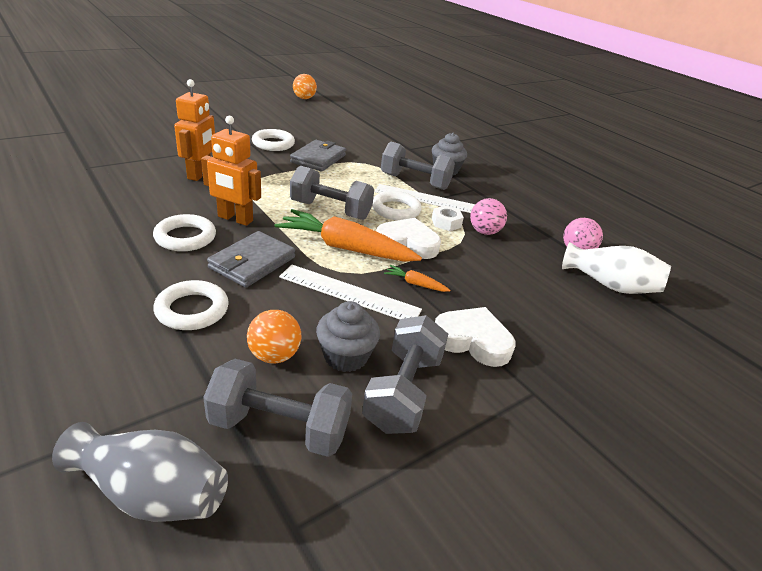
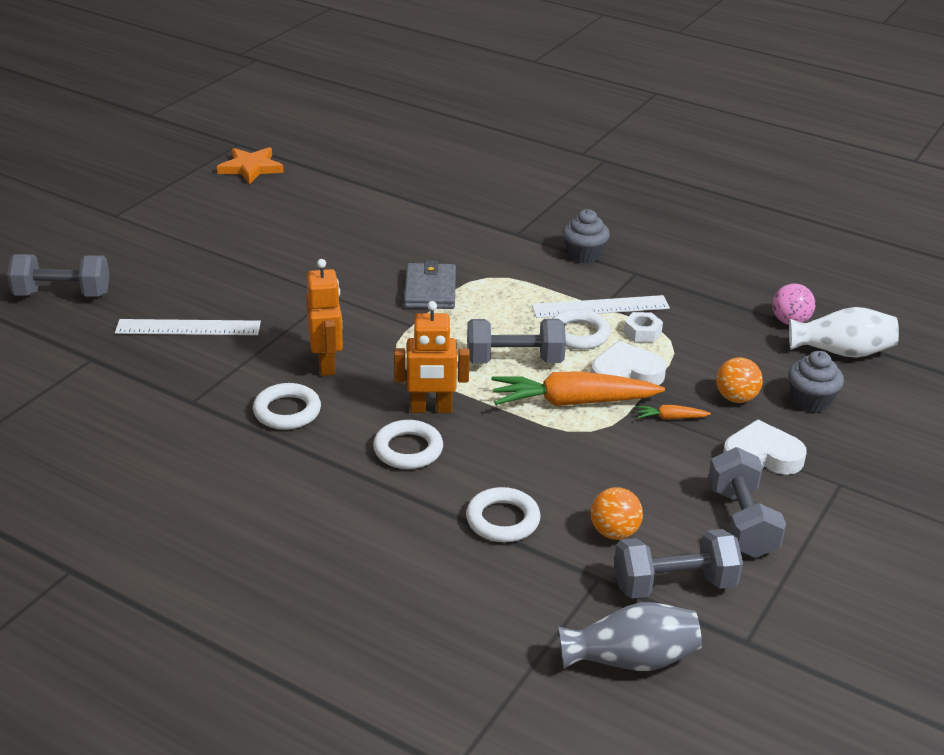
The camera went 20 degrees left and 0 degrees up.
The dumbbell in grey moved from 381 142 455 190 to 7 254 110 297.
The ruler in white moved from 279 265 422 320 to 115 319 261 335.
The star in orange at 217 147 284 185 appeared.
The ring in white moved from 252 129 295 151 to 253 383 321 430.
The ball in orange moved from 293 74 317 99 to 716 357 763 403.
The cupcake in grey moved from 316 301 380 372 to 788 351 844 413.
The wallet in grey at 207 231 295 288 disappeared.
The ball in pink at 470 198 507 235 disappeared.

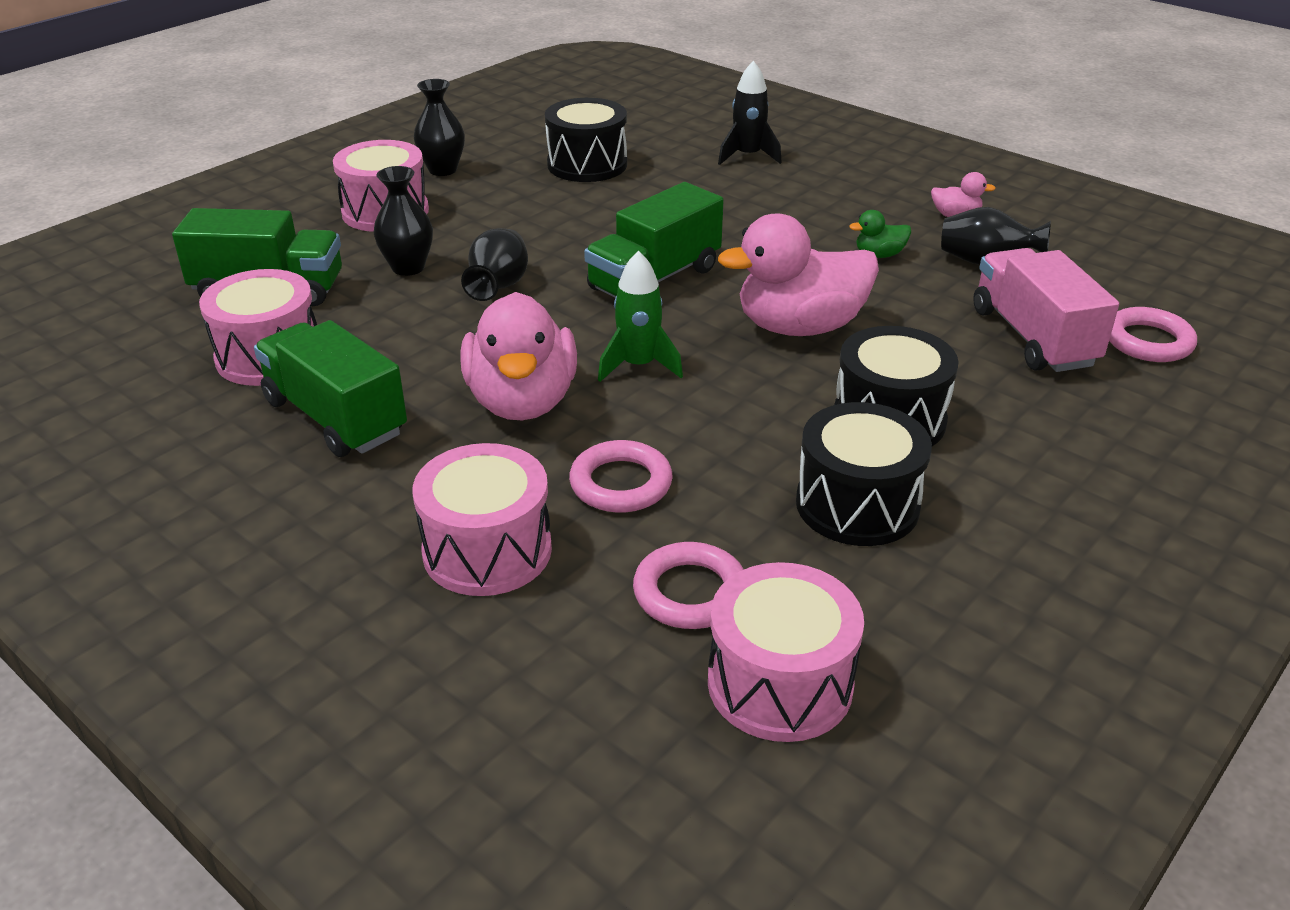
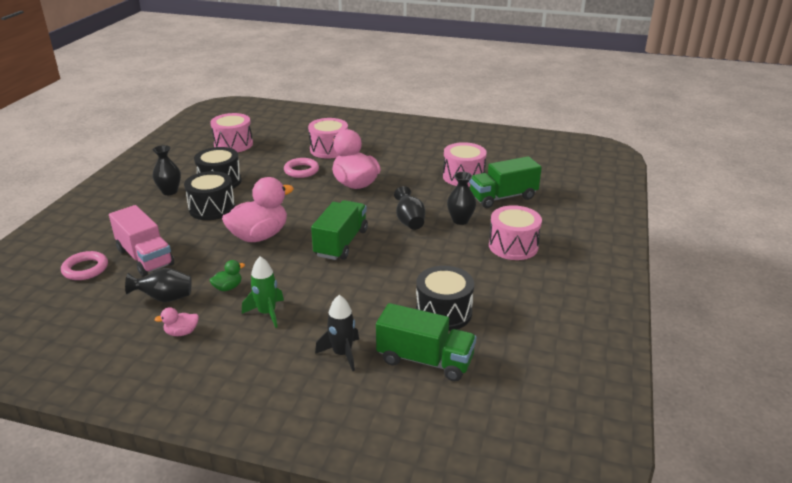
The camera went 155 degrees right and 5 degrees down.
The vase in black moved from 414 79 465 176 to 152 145 181 195.
The rocket in green moved from 598 251 683 382 to 242 256 284 328.
The truck in green moved from 254 320 407 457 to 376 303 476 381.
The ring in pink at 633 542 744 629 disappeared.

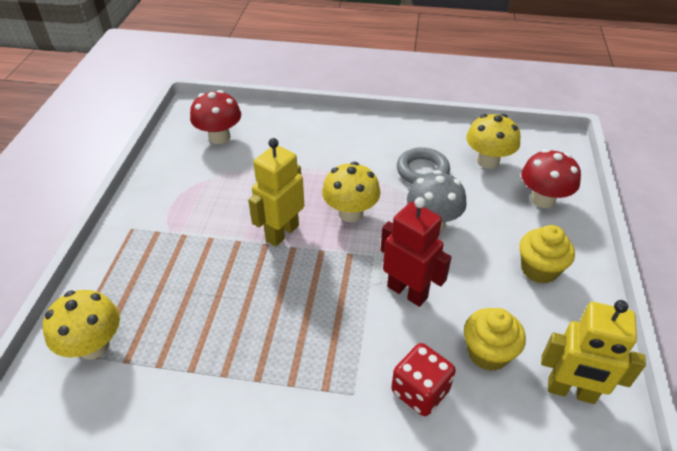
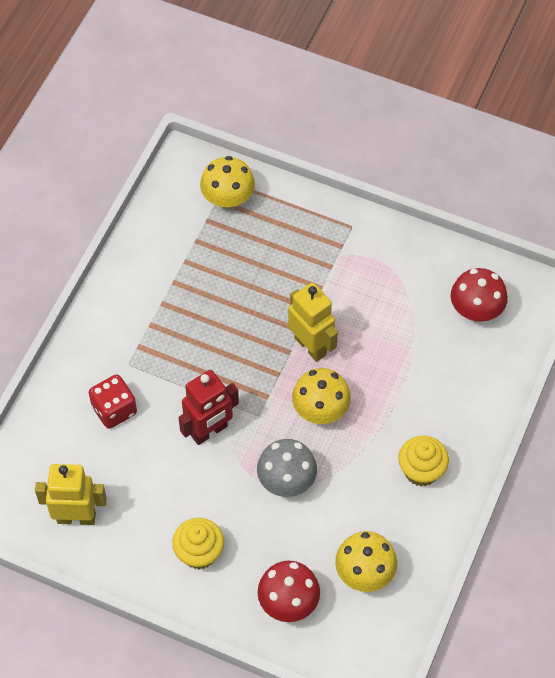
The camera went 105 degrees right and 15 degrees up.
The robot in yellow at 541 300 646 404 turned 60 degrees clockwise.
The cupcake in yellow moved from 464 308 526 371 to 399 436 449 486.
The ring in grey at 397 147 450 184 disappeared.

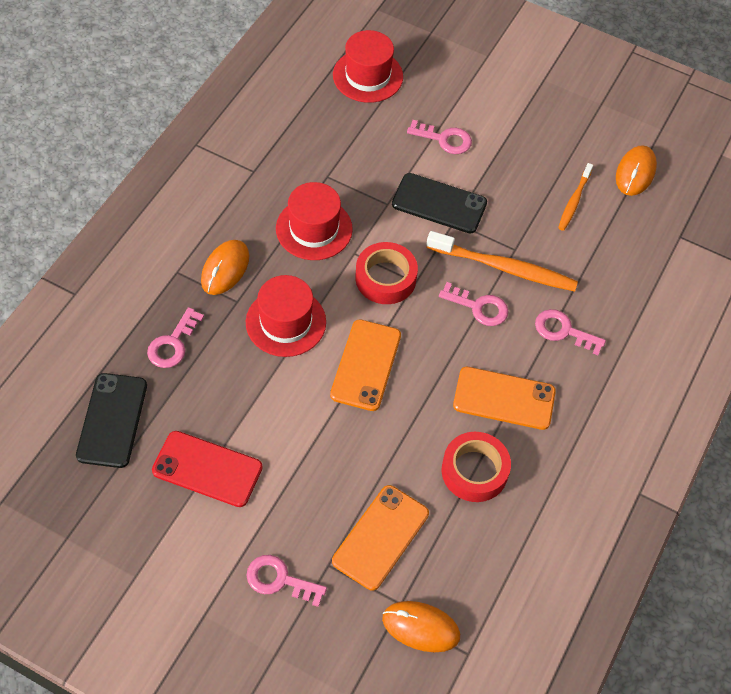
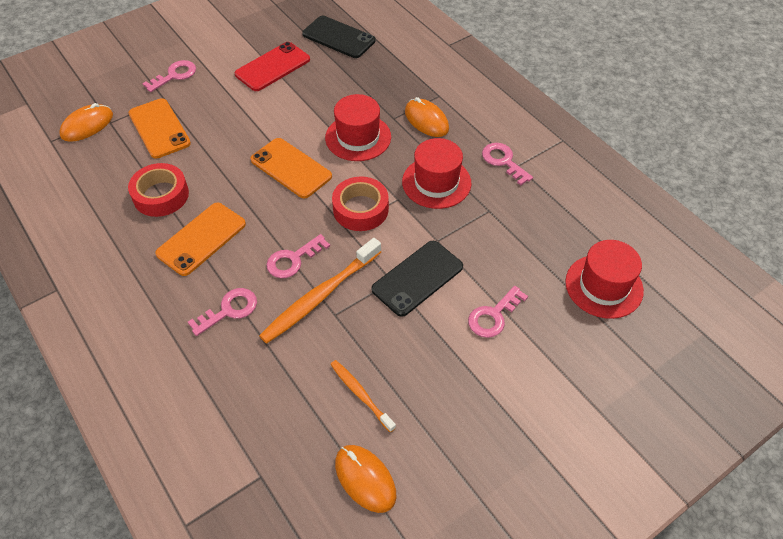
The camera went 120 degrees right and 5 degrees down.
The key in pink moved from 147 307 204 368 to 482 143 533 185.

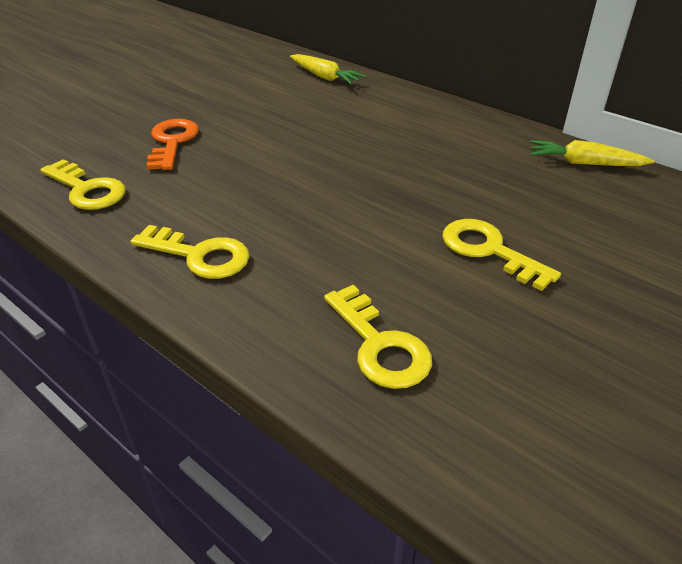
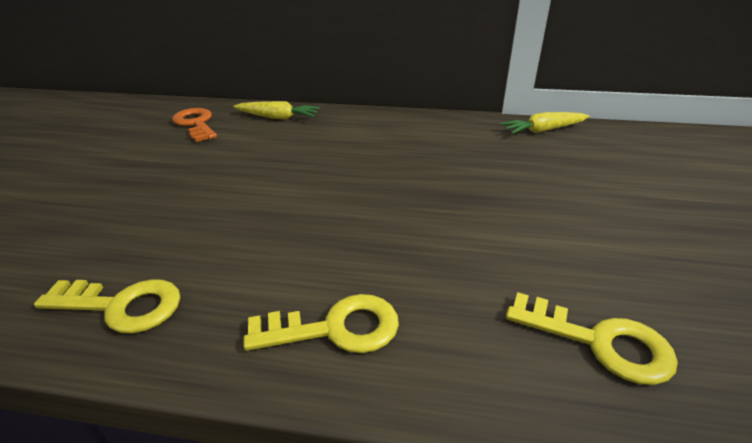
The camera went 30 degrees left and 5 degrees down.
The key in orange moved from 146 119 199 170 to 172 108 217 142.
The key in yellow at 442 219 561 291 disappeared.

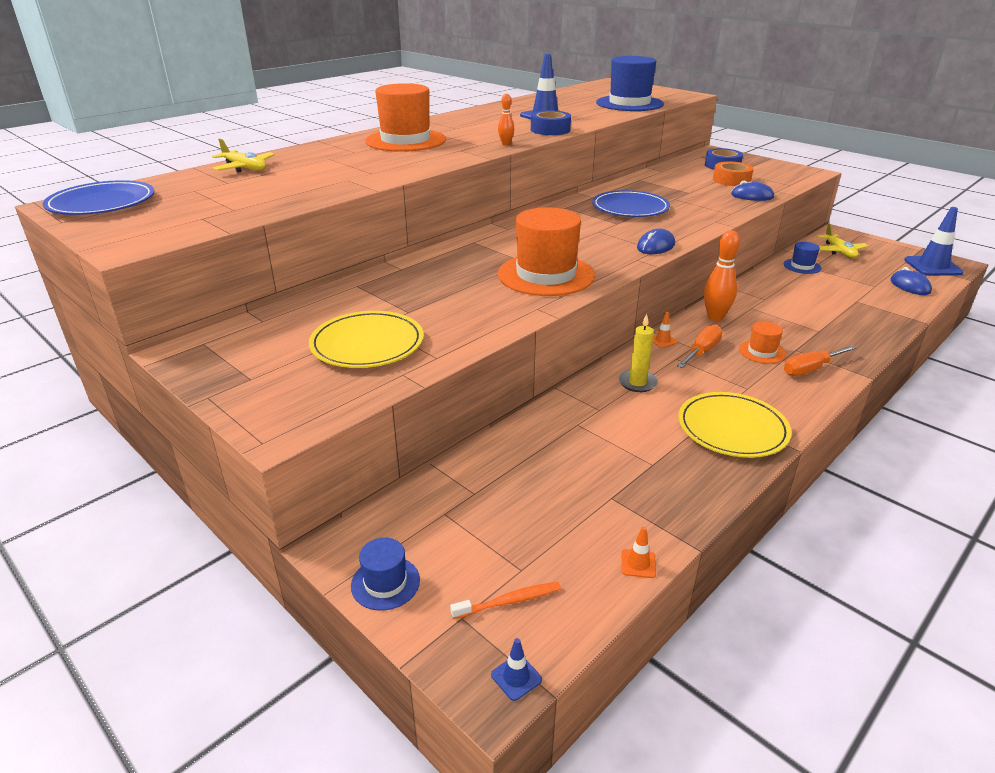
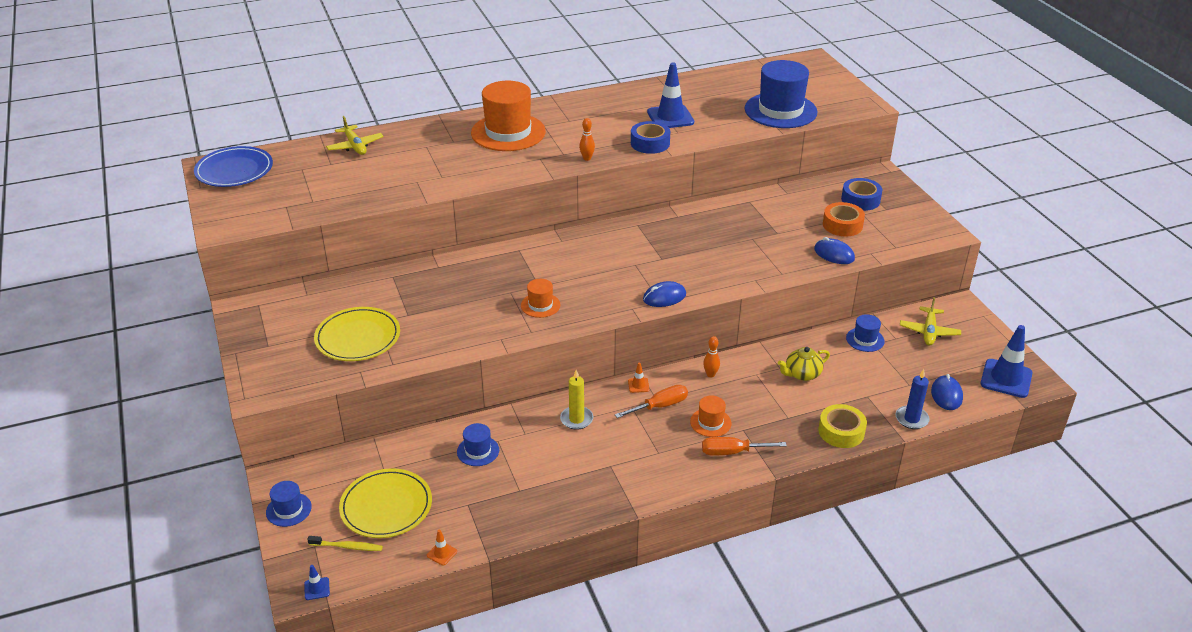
The camera went 25 degrees right and 5 degrees up.
The toothbrush in orange at 450 582 561 619 became the toothbrush in yellow at 307 536 383 551.
The plate in yellow moved from 678 392 792 458 to 339 468 432 538.
The hat in blue at 457 423 499 466 appeared.
The hat in orange at 498 207 595 296 changed to 0.47 times the size.
The bowling pin in orange at 704 230 740 321 changed to 0.56 times the size.
The teapot in yellow at 778 347 830 381 appeared.
The tape in yellow at 818 404 867 448 appeared.
The candle in blue at 895 369 930 429 appeared.
The plate in blue at 592 190 670 217 disappeared.

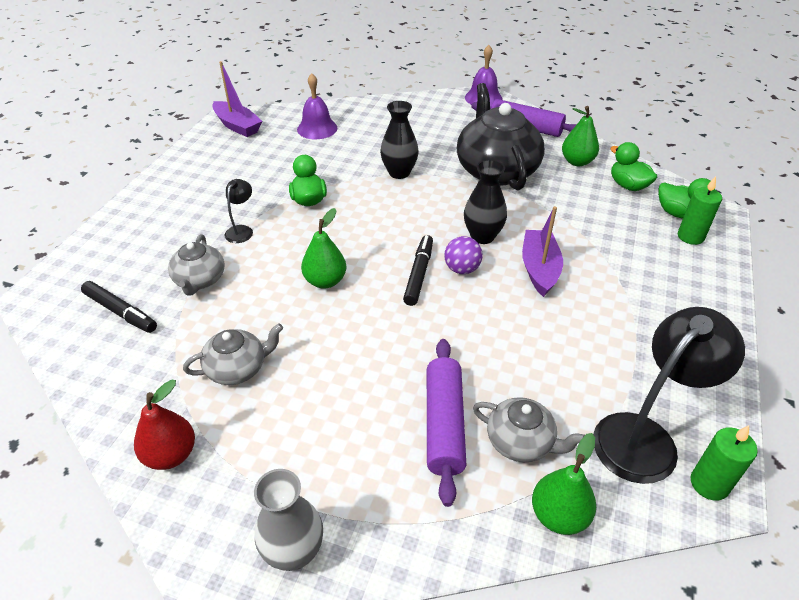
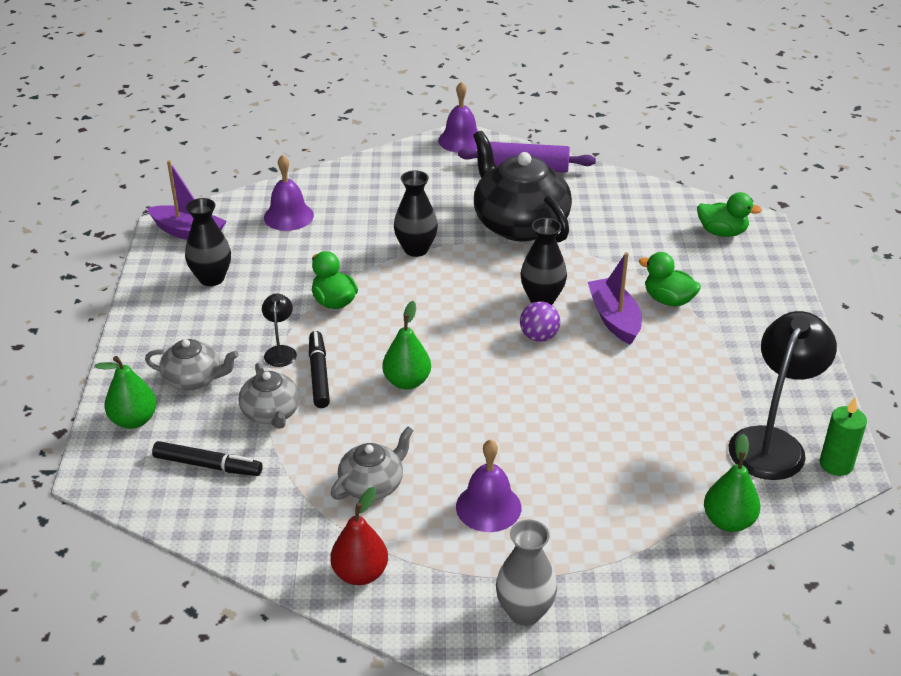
The camera went 20 degrees left and 5 degrees down.
The pear in green moved from 562 106 599 166 to 94 356 157 429.
The teapot in grey moved from 473 397 585 462 to 145 339 239 391.
The vase in black at 185 198 231 286 appeared.
The marker in black moved from 403 235 433 306 to 309 331 330 408.
The bell in purple at 456 439 521 532 appeared.
The duck in green moved from 610 142 657 191 to 639 252 701 307.
The rolling pin in purple at 427 339 466 507 disappeared.
The candle in green at 678 176 722 245 disappeared.

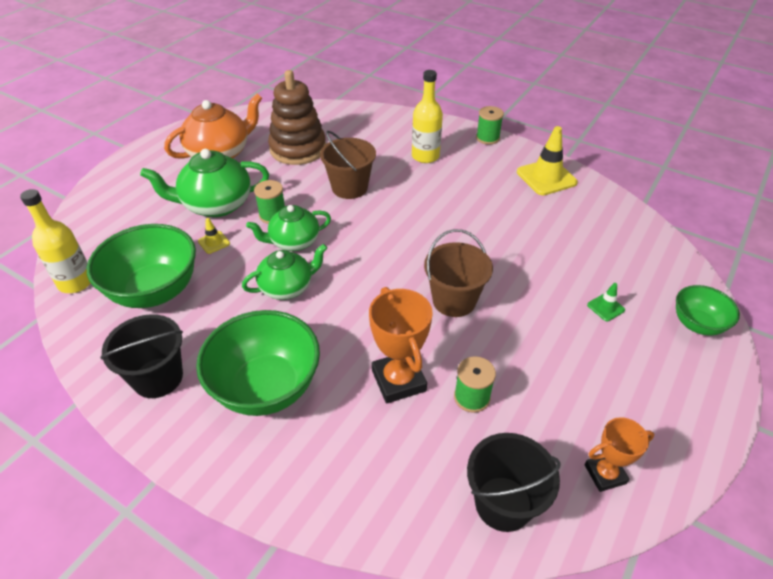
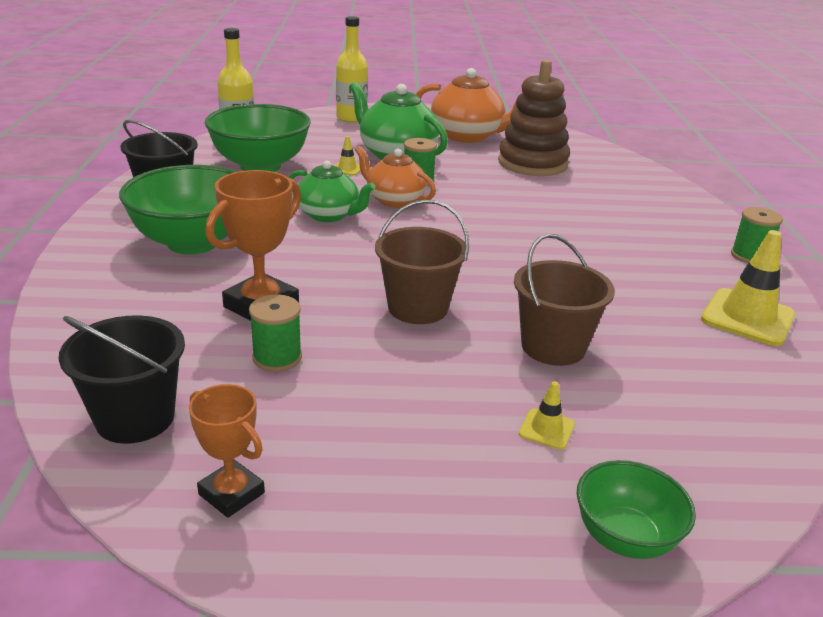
The camera went 55 degrees right and 15 degrees down.
The bottle in yellow moved from 412 70 443 163 to 336 16 368 123.
The teapot in green at 246 205 331 251 became the teapot in orange at 355 146 436 208.
The bucket in brown moved from 320 131 376 199 to 514 234 615 366.
The traffic cone in green at 587 283 625 321 became the traffic cone in yellow at 519 381 575 450.

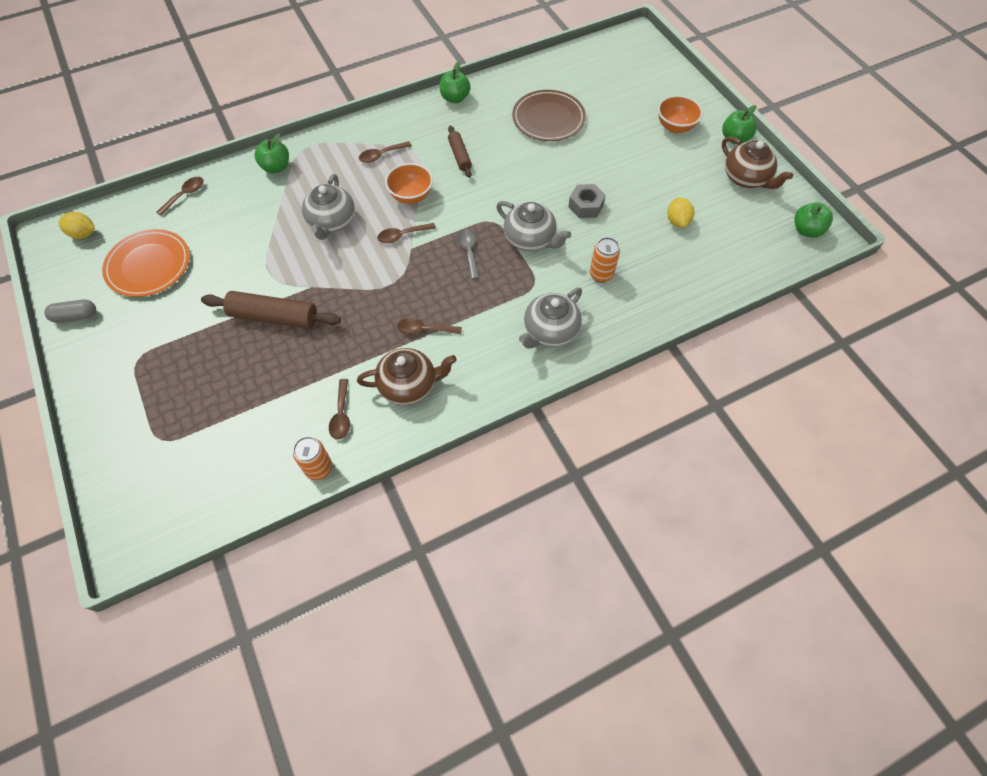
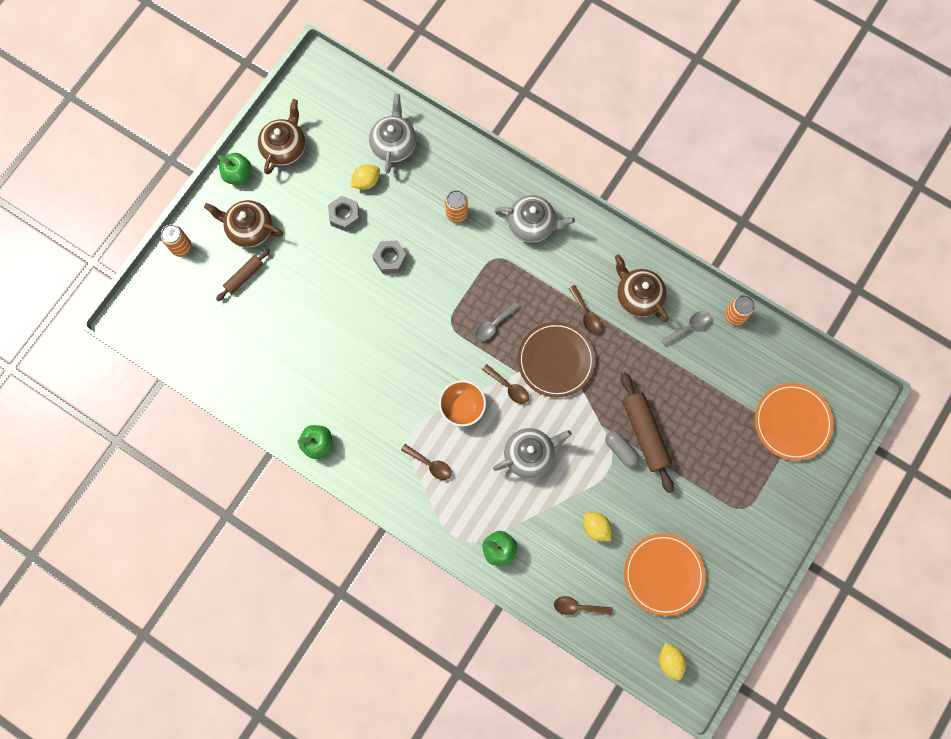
The camera went 120 degrees left and 15 degrees up.
The can in orange at 161 224 191 256 appeared.
The bowl in orange at 658 95 703 133 was replaced by the teapot in brown at 204 200 283 248.
The rolling pin in brown moved from 448 126 472 178 to 216 249 270 301.
The nut in grey at 328 196 360 232 appeared.
The teapot in grey moved from 496 201 571 251 to 369 94 416 173.
The plate in brown moved from 512 90 586 141 to 518 322 595 398.
The lemon in yellow at 583 512 612 541 appeared.
The capsule in grey moved from 44 299 96 323 to 605 431 639 467.
The spoon in brown at 329 379 350 440 became the spoon in grey at 661 311 711 347.
The plate in orange at 755 383 834 461 appeared.
The apple in green at 795 202 833 238 disappeared.

